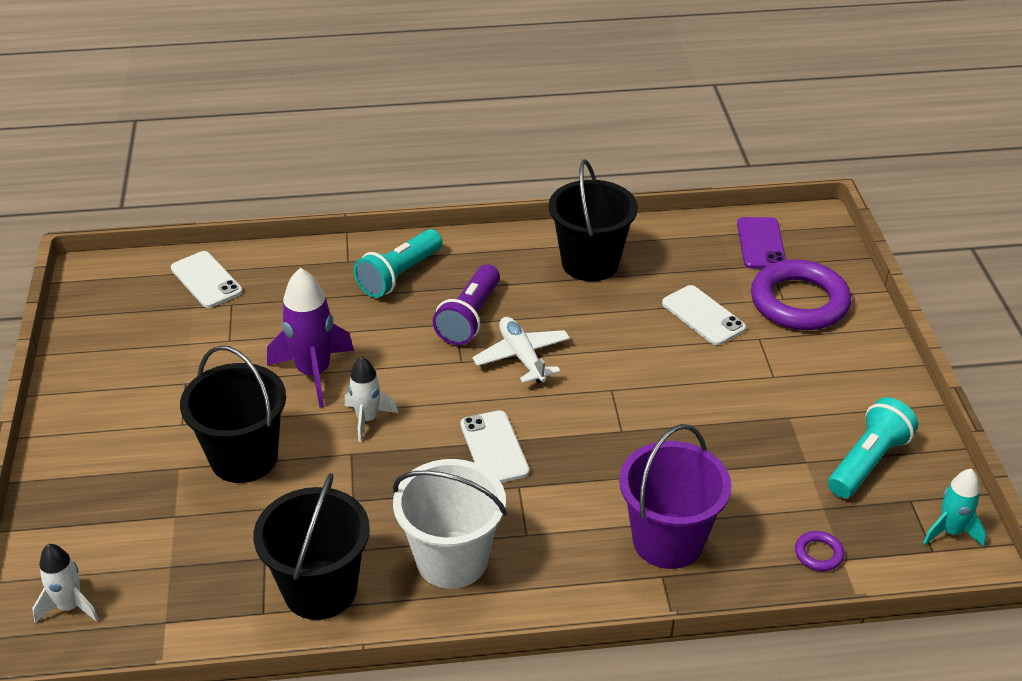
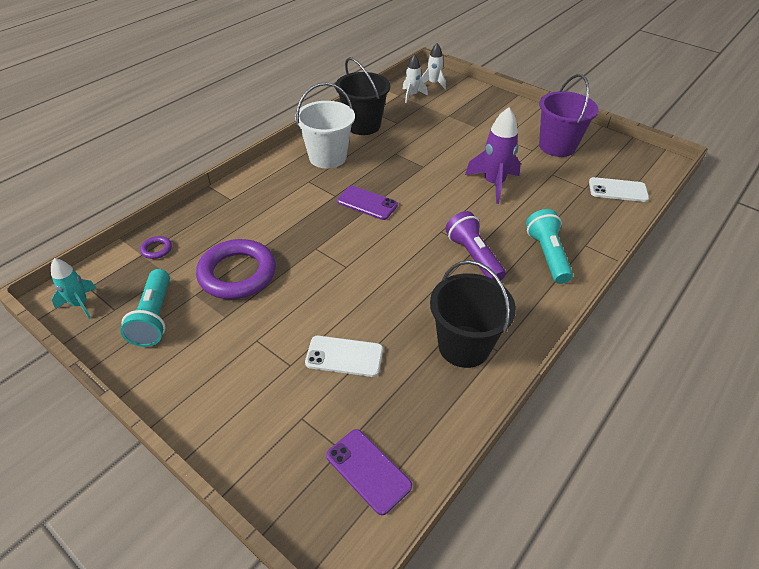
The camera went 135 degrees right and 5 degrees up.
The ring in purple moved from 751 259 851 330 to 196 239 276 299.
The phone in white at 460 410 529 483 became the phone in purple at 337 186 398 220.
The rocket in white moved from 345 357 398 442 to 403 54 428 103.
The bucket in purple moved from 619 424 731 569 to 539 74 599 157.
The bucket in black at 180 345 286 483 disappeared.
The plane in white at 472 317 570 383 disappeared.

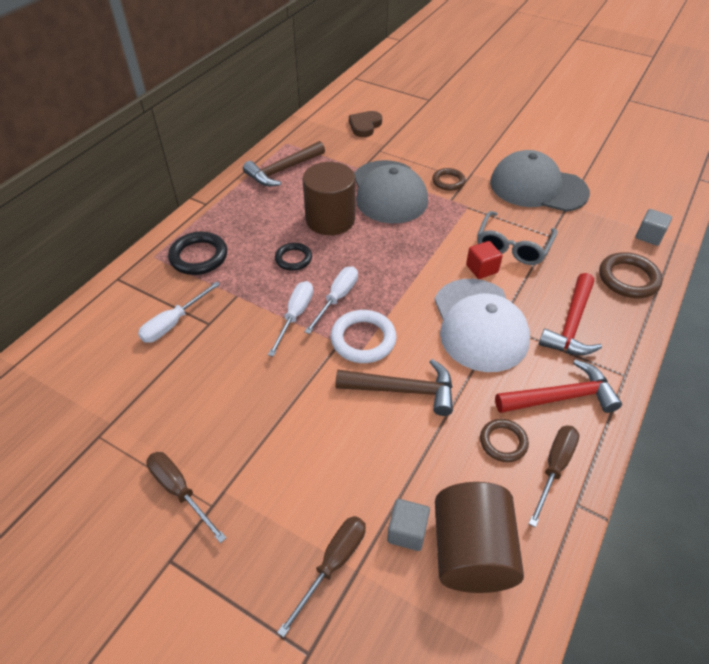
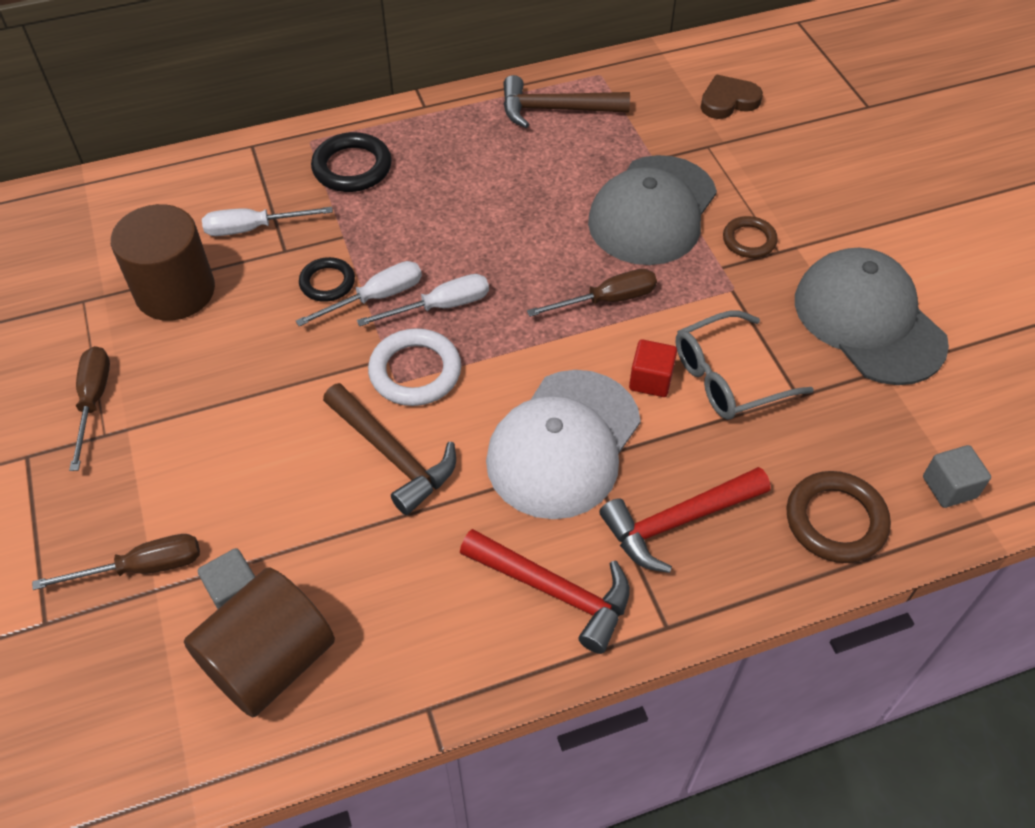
The camera went 40 degrees right and 5 degrees up.
The cylinder in brown moved from 303 162 355 235 to 111 204 215 321.
The ring in black moved from 275 243 312 271 to 299 257 355 302.
The screwdriver in brown moved from 528 425 580 527 to 527 269 657 317.
The ring in brown at 480 419 529 462 disappeared.

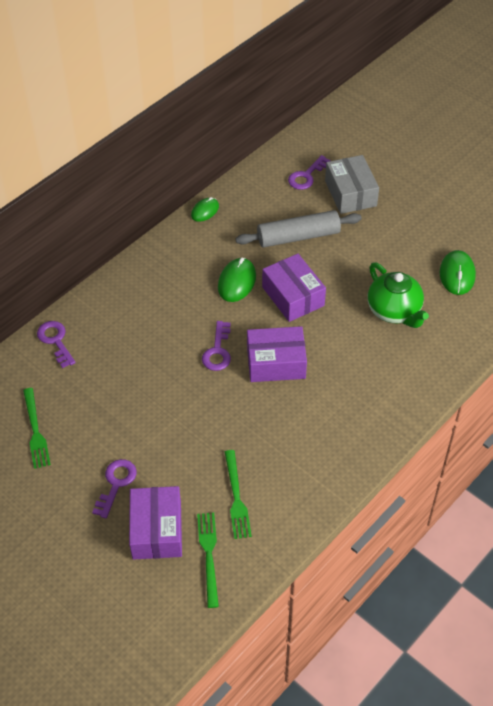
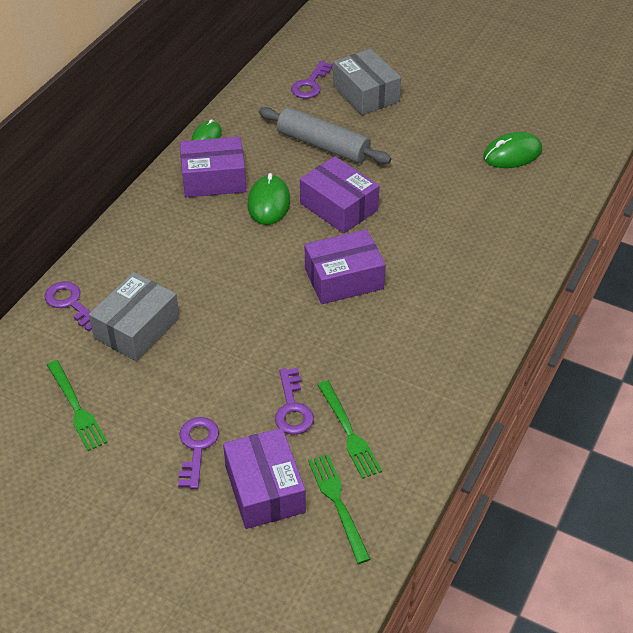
The camera went 15 degrees left and 5 degrees down.
The box in grey at 89 272 180 361 appeared.
The box in purple at 180 136 246 197 appeared.
The rolling pin in grey at 235 210 362 248 turned 60 degrees clockwise.
The key in purple moved from 202 321 231 371 to 275 368 314 435.
The mouse in green at 440 250 476 295 turned 75 degrees clockwise.
The teapot in green at 368 262 429 328 disappeared.

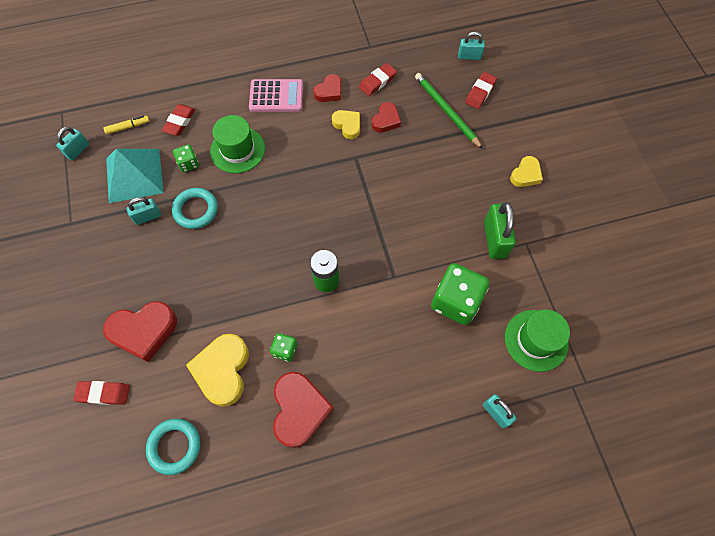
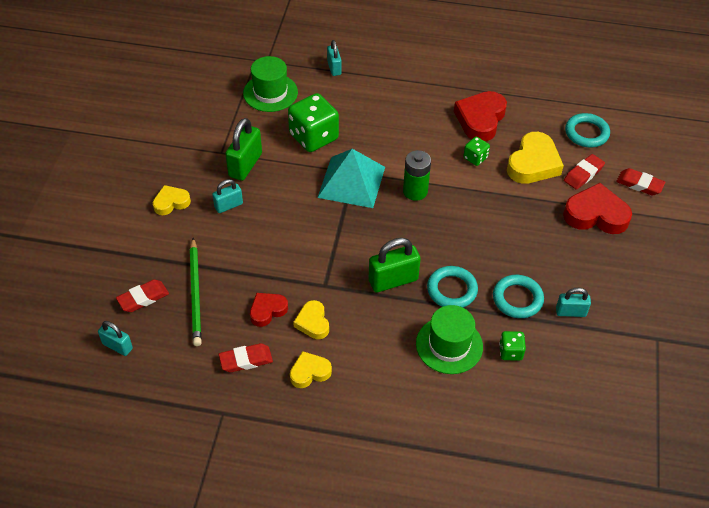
The camera went 155 degrees left and 15 degrees down.
The padlock in turquoise moved from 56 127 89 161 to 212 179 243 213.
The heart in red at 313 74 341 102 became the heart in yellow at 290 351 332 388.
The pyramid in turquoise moved from 106 149 164 203 to 317 149 385 208.
The padlock in green at 369 238 421 293 appeared.
The ring in turquoise at 427 266 478 308 appeared.
The eraser in red moved from 162 104 196 136 to 564 154 605 190.
The marker in yellow at 104 116 150 134 disappeared.
The calculator in pink at 249 79 303 112 disappeared.

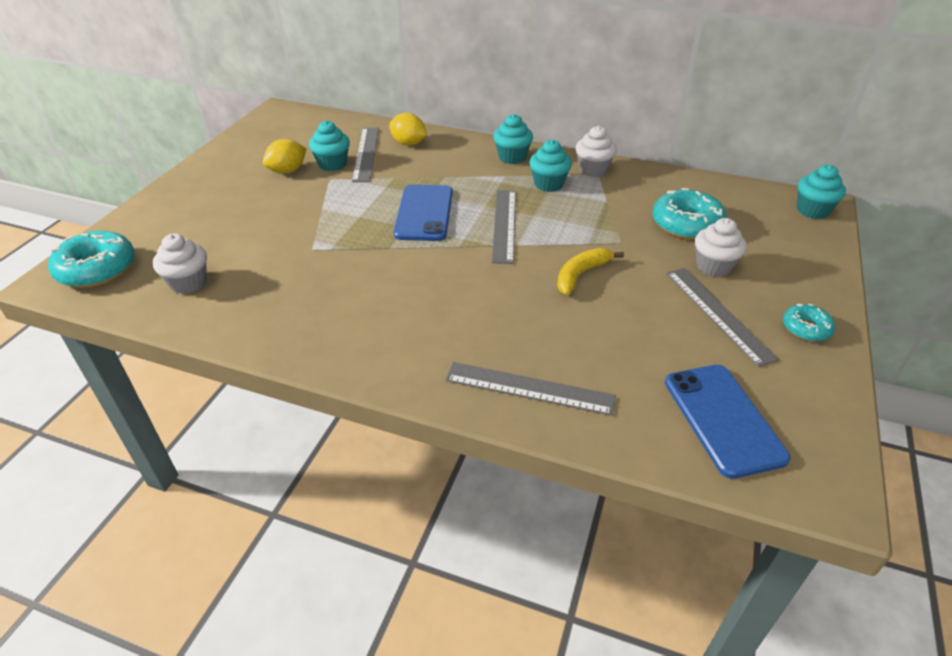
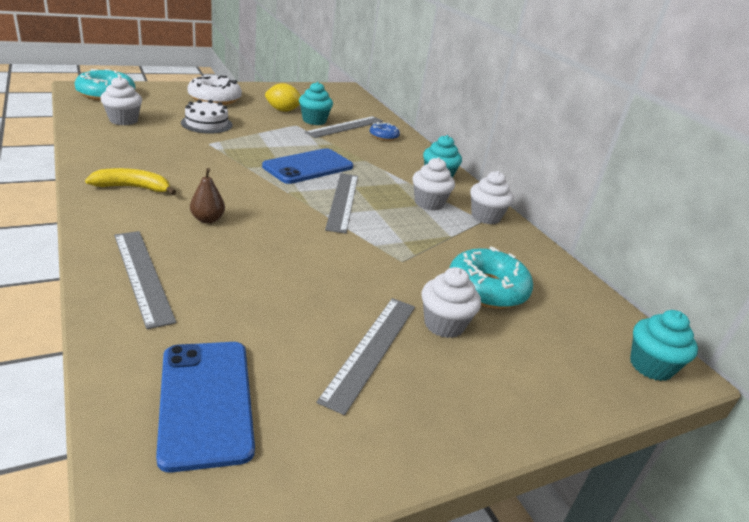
The camera went 40 degrees right and 10 degrees down.
The banana in yellow moved from 557 248 624 295 to 85 168 176 195.
The phone in blue at 665 365 791 479 turned 45 degrees counterclockwise.
The cake in white at 181 99 232 134 appeared.
The donut in white at 187 76 242 105 appeared.
The pear in brown at 190 168 225 224 appeared.
The ruler in grey at 492 190 516 264 turned 45 degrees counterclockwise.
The lemon in yellow at 389 113 427 146 was replaced by the donut in blue at 370 122 400 141.
The cupcake in turquoise at 529 140 572 192 became the cupcake in white at 413 157 455 211.
The donut in turquoise at 783 304 835 341 disappeared.

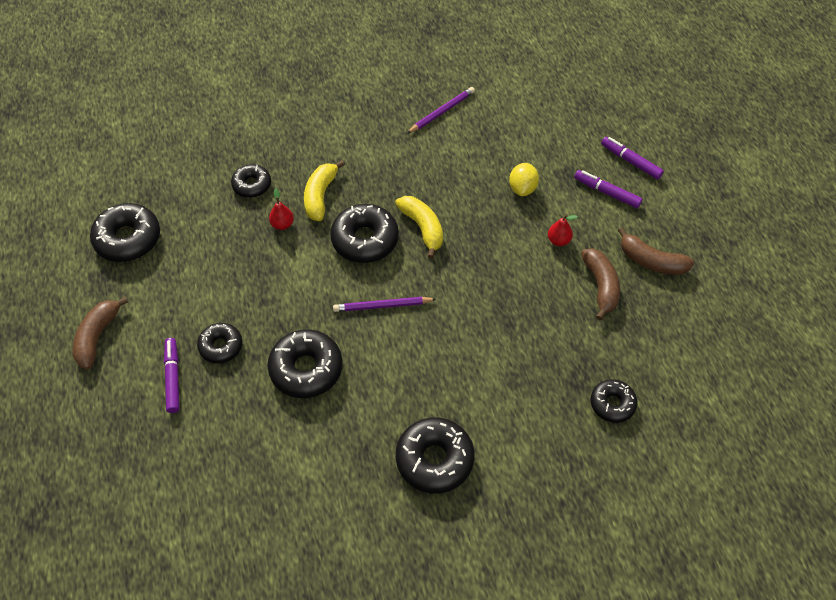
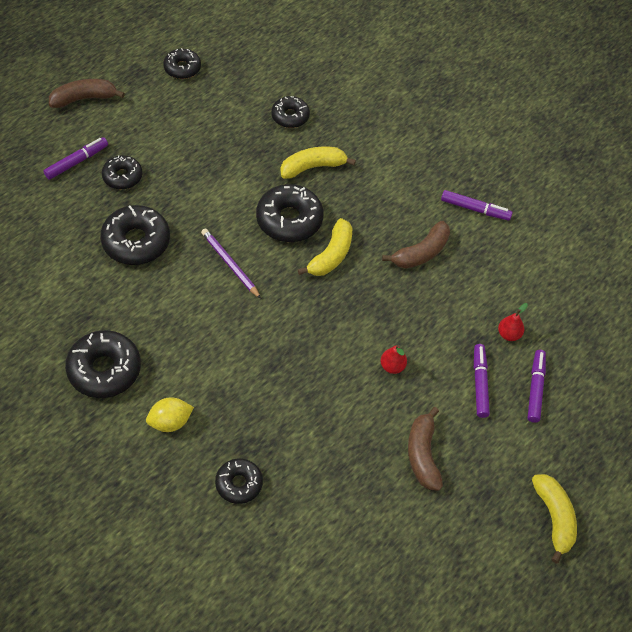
The camera went 55 degrees right and 0 degrees up.
The lemon in yellow moved from 509 163 539 196 to 146 397 194 432.
The donut in black at 90 203 160 262 changed to 0.61 times the size.
The banana in brown moved from 581 248 620 320 to 382 221 450 268.
The pencil in purple at 407 87 475 133 was replaced by the marker in purple at 441 190 513 221.
The pear in red moved from 269 188 294 230 to 498 303 528 341.
The banana in yellow at 532 474 577 563 appeared.

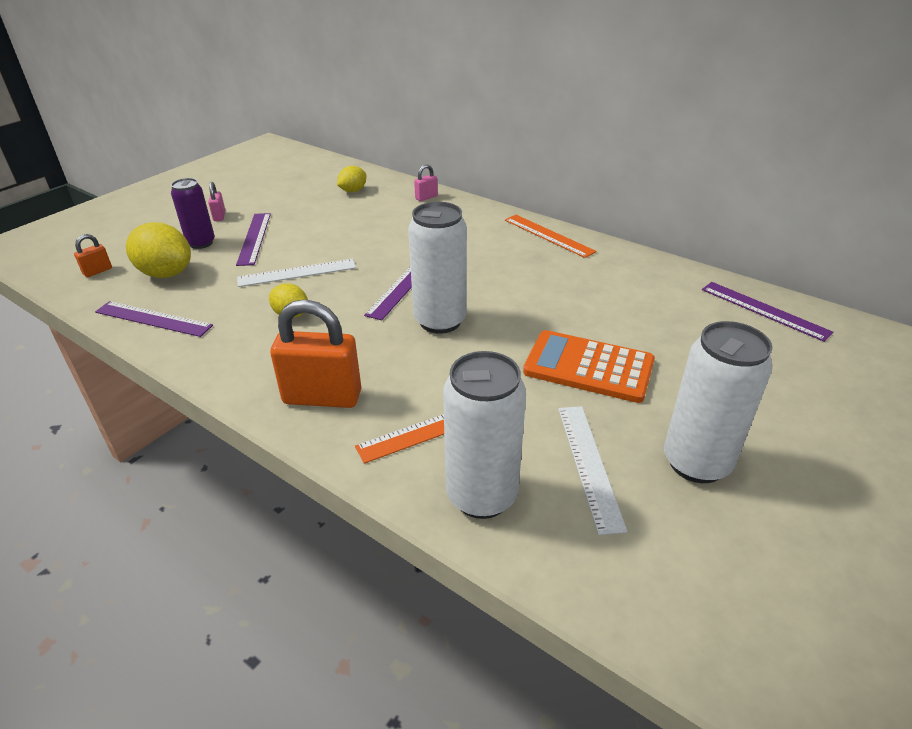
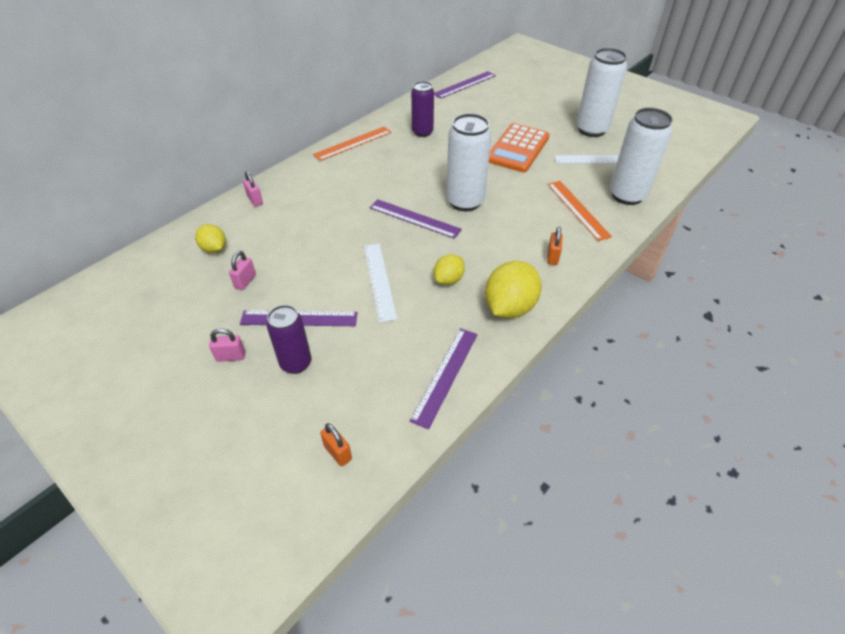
The camera went 85 degrees left and 10 degrees up.
The padlock in pink at 229 251 256 290 appeared.
The can in purple at 411 81 434 137 appeared.
The lemon in yellow moved from 126 222 191 278 to 485 261 542 318.
The padlock in orange at 270 299 361 408 changed to 0.46 times the size.

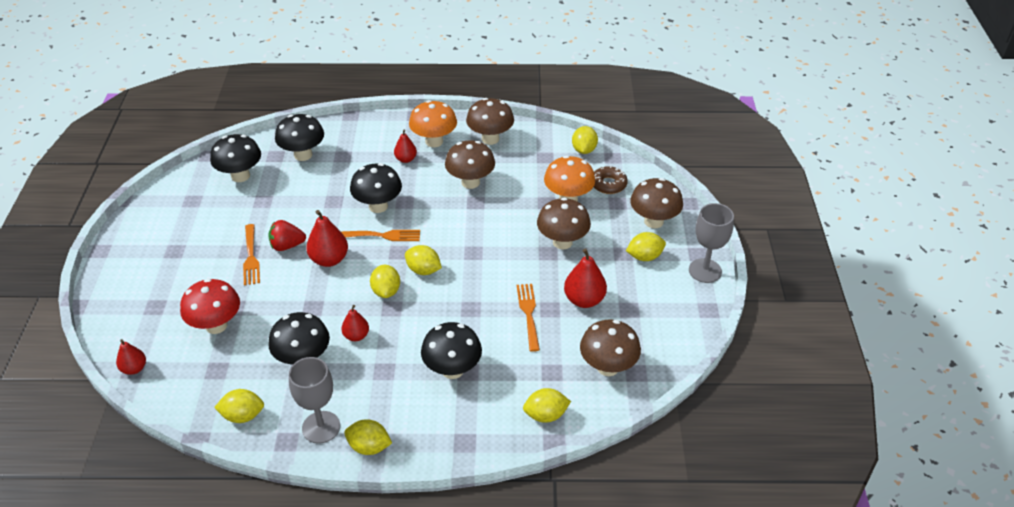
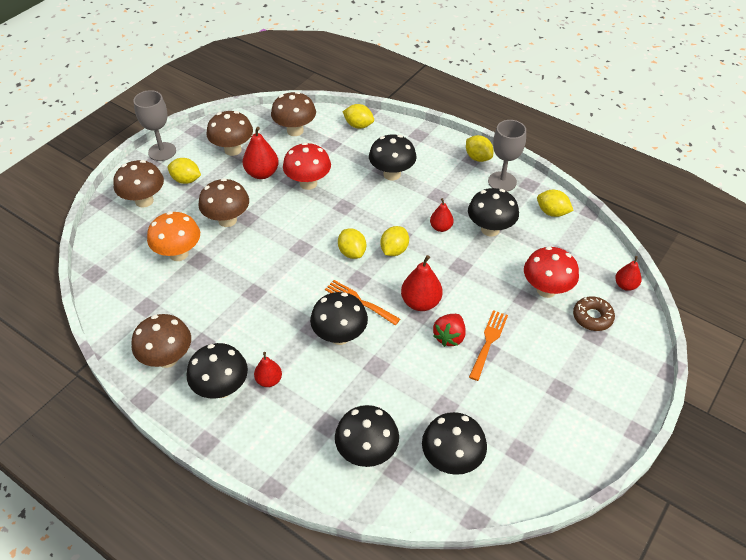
The camera went 145 degrees left and 5 degrees up.
The mushroom in orange at 409 100 457 147 became the mushroom in black at 187 343 248 399.
The mushroom in brown moved from 445 140 495 189 to 206 111 253 156.
The fork in orange at 517 284 540 352 was replaced by the mushroom in red at 283 143 331 190.
The strawberry in red at 268 220 306 251 turned 90 degrees clockwise.
The donut in brown moved from 594 166 628 194 to 573 296 615 331.
The lemon in yellow at 572 126 598 154 disappeared.

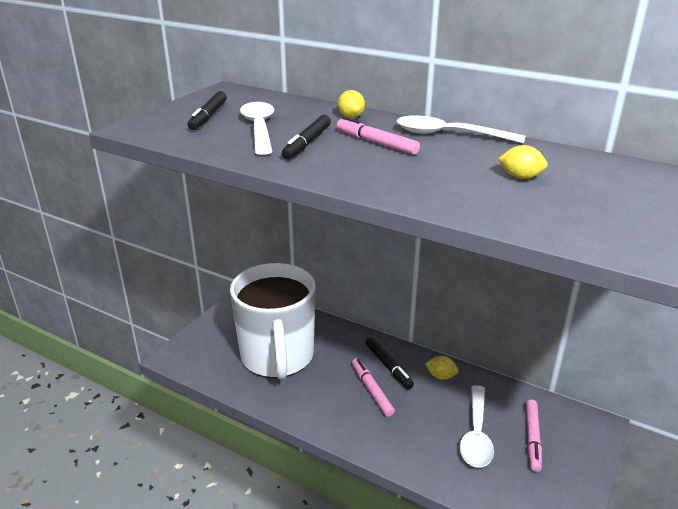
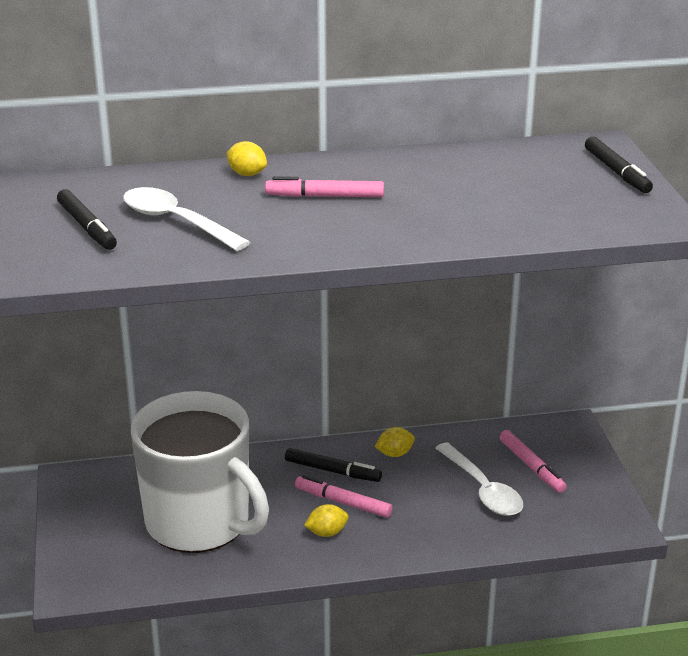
The camera went 40 degrees left and 0 degrees up.
The lemon in yellow moved from 498 145 548 179 to 304 504 349 537.
The marker in black moved from 282 115 331 159 to 585 137 653 193.
The spoon in white at 397 116 525 144 disappeared.

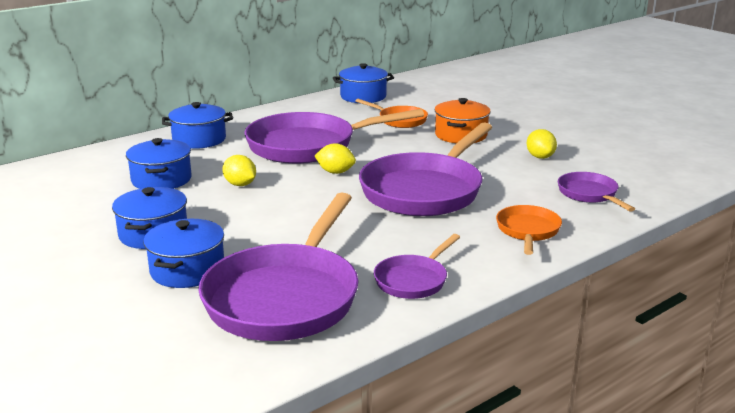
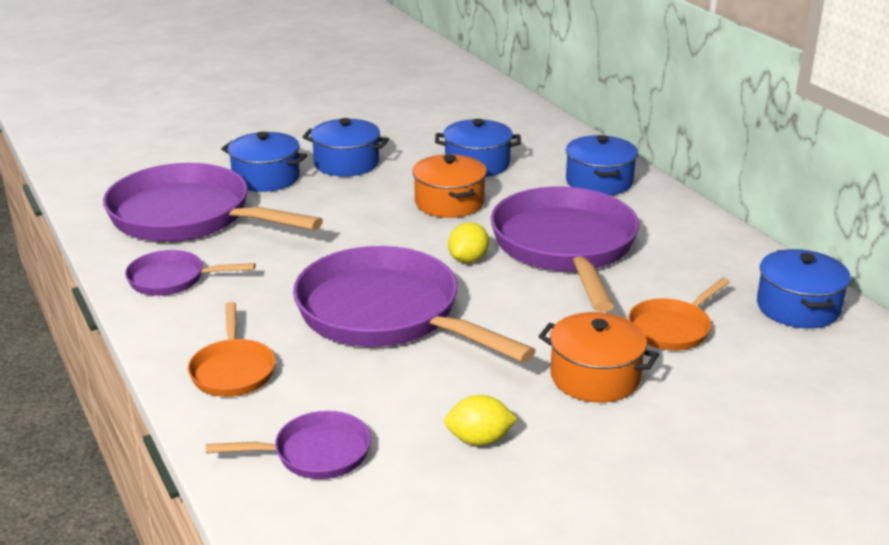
The camera went 100 degrees right and 5 degrees up.
The pan in purple at 374 234 460 299 turned 45 degrees counterclockwise.
The pan in orange at 496 205 562 255 turned 60 degrees clockwise.
The lemon in yellow at 222 155 256 186 was replaced by the pot in orange at 412 154 487 218.

